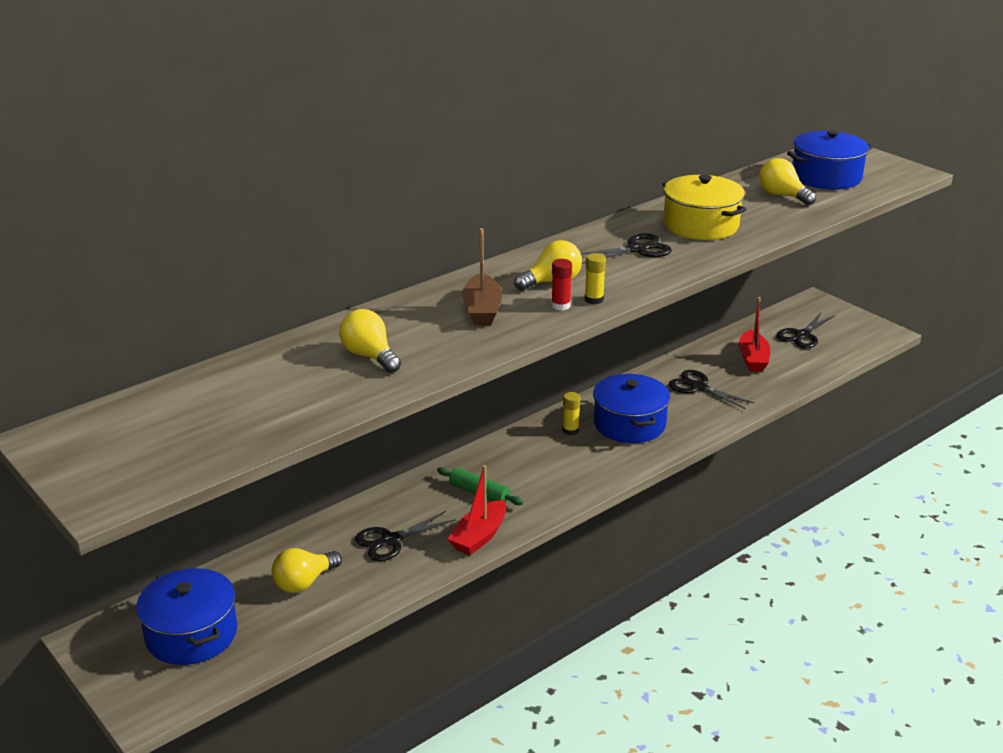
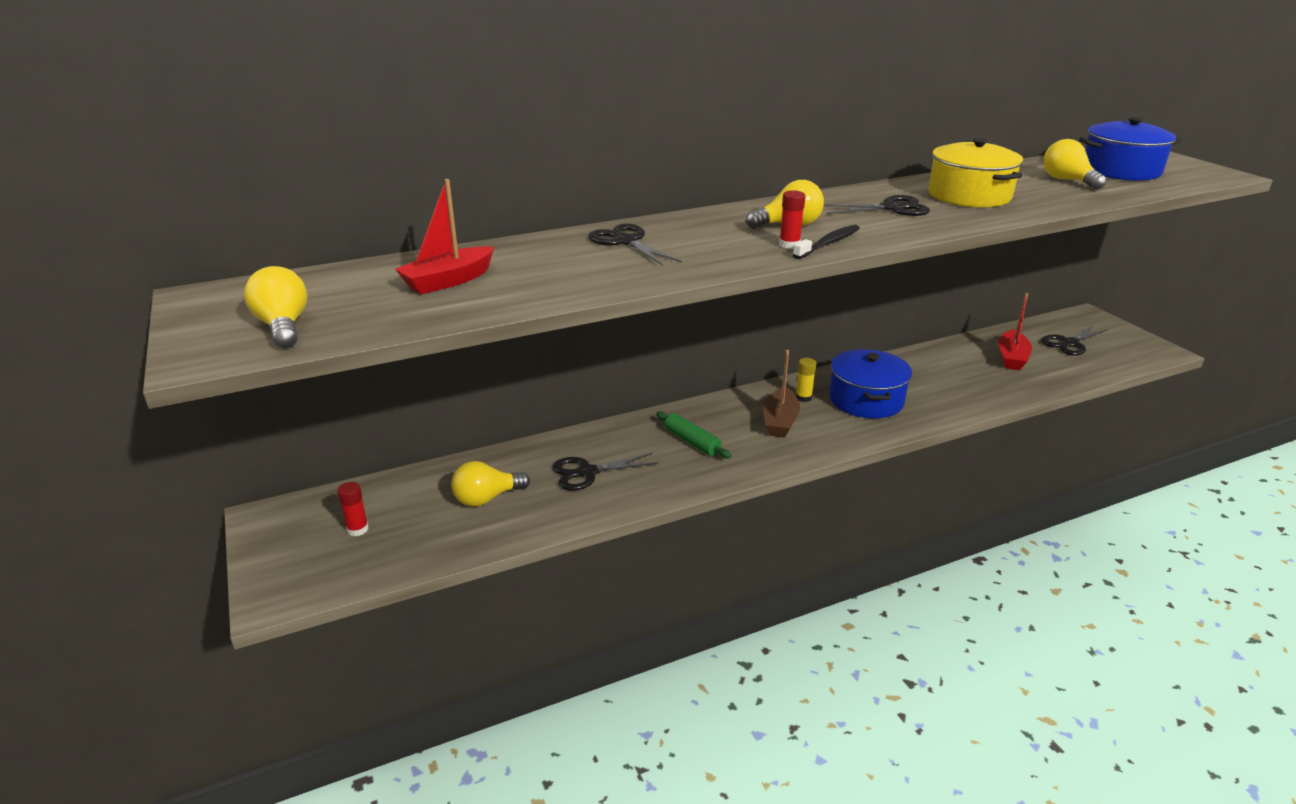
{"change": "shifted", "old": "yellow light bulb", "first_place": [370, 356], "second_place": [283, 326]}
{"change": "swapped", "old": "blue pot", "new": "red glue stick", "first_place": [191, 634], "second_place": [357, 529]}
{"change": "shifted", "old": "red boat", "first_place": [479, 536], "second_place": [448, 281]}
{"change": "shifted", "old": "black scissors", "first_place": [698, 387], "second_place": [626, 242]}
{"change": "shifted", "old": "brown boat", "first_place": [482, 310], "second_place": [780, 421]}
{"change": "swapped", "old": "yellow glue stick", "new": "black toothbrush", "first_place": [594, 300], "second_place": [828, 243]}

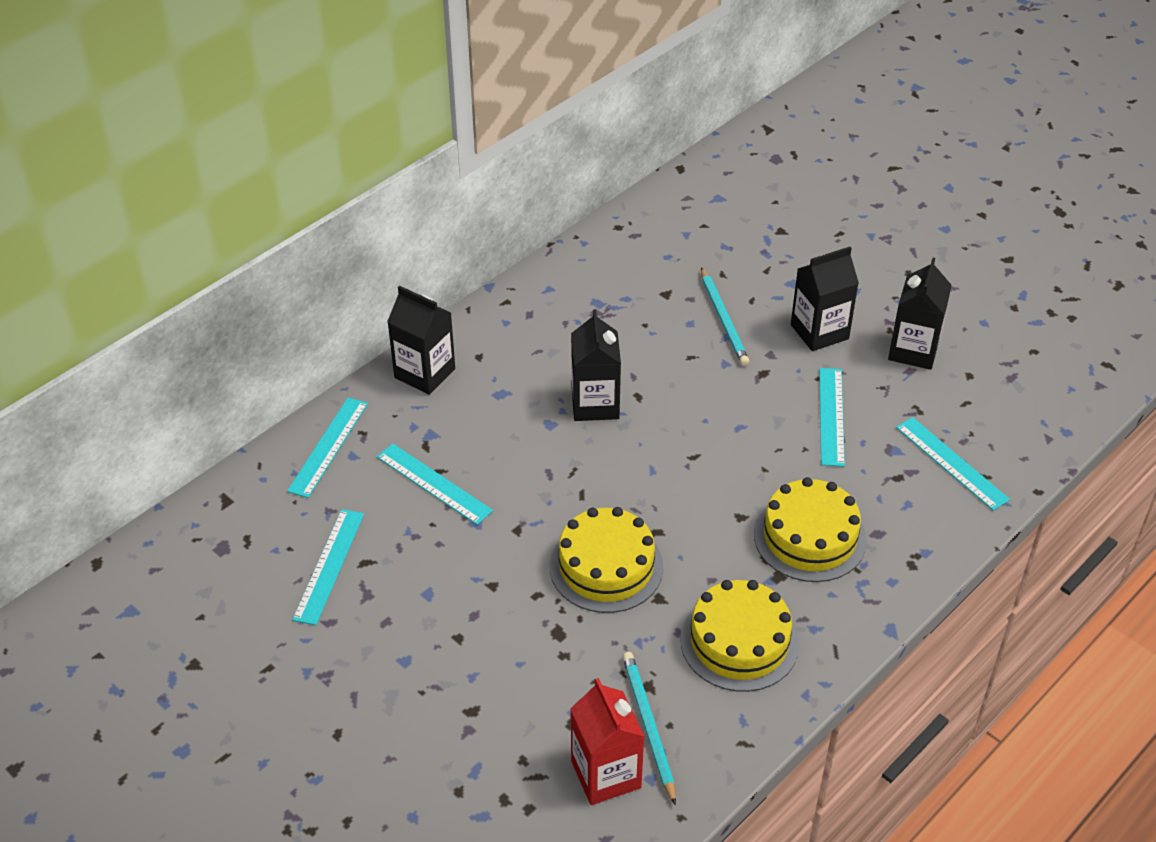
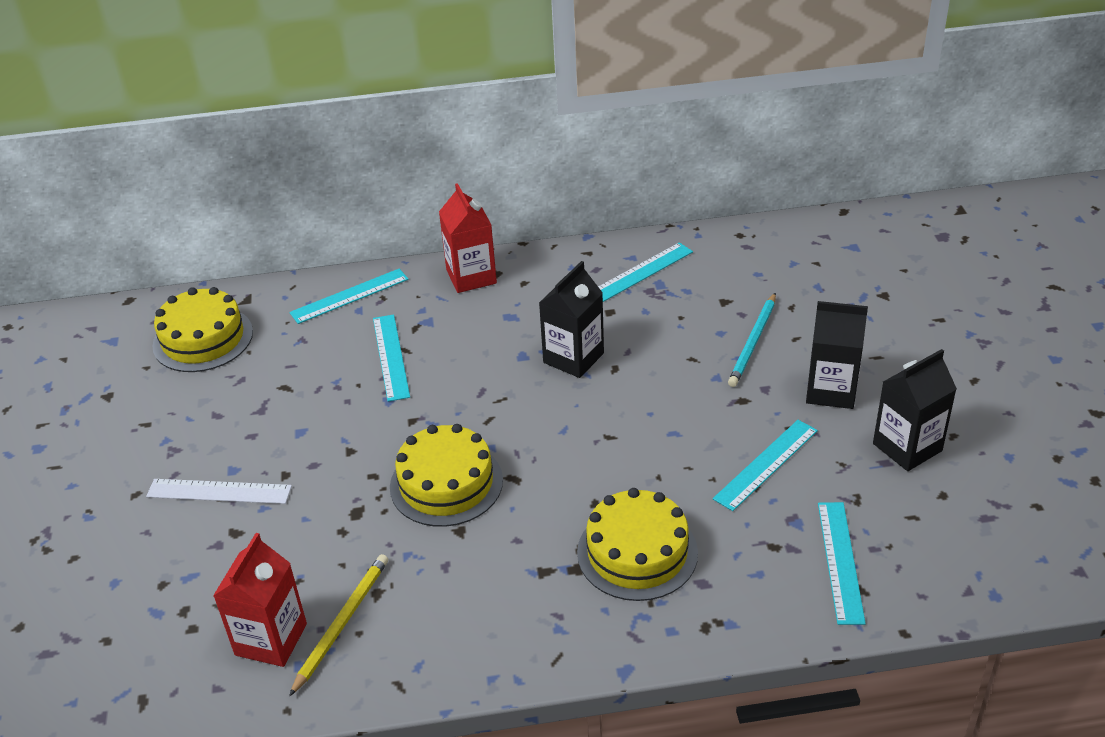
{"change": "new", "new": "white ruler", "second_place": [219, 491]}
{"change": "shifted", "old": "yellow cake", "first_place": [739, 641], "second_place": [203, 339]}
{"change": "repainted", "old": "turquoise pencil", "new": "yellow pencil", "first_place": [648, 726], "second_place": [342, 623]}
{"change": "repainted", "old": "black carton", "new": "red carton", "first_place": [424, 373], "second_place": [471, 276]}
{"change": "shifted", "old": "turquoise ruler", "first_place": [329, 566], "second_place": [641, 272]}

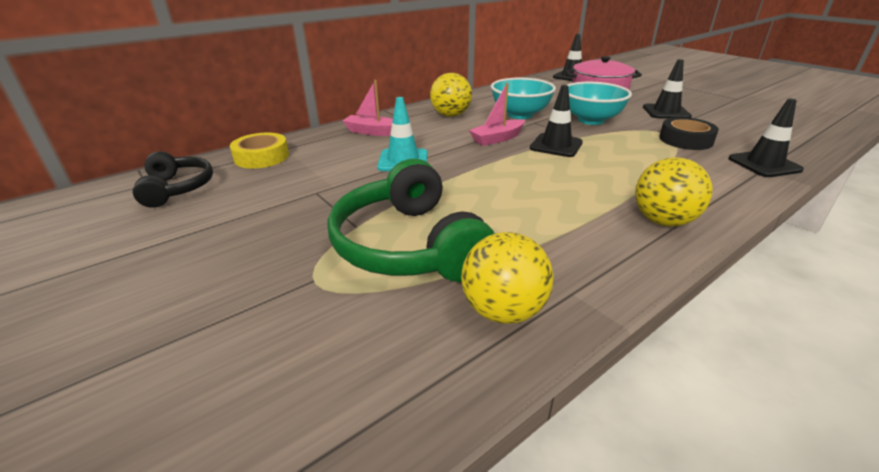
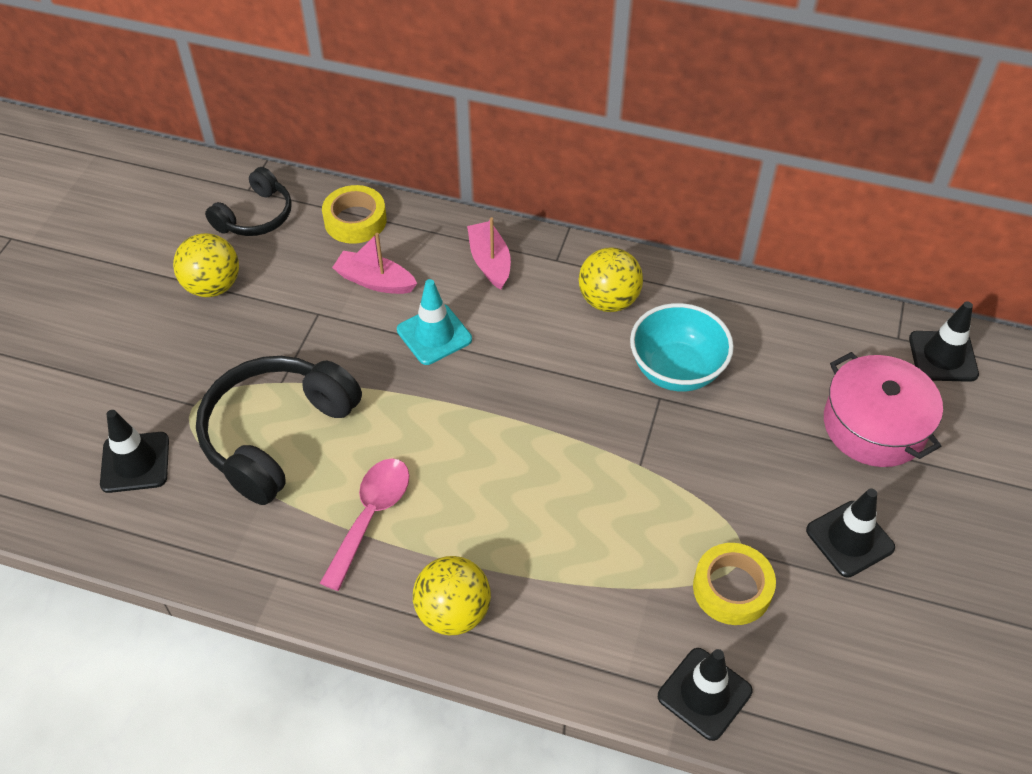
{"change": "shifted", "old": "black traffic cone", "first_place": [556, 145], "second_place": [135, 462]}
{"change": "shifted", "old": "yellow ball", "first_place": [503, 311], "second_place": [213, 286]}
{"change": "repainted", "old": "green headphones", "new": "black headphones", "first_place": [409, 245], "second_place": [277, 435]}
{"change": "new", "new": "pink spoon", "second_place": [370, 516]}
{"change": "shifted", "old": "pink boat", "first_place": [497, 139], "second_place": [375, 281]}
{"change": "repainted", "old": "black tape", "new": "yellow tape", "first_place": [685, 140], "second_place": [732, 588]}
{"change": "gone", "old": "turquoise bowl", "first_place": [591, 120]}

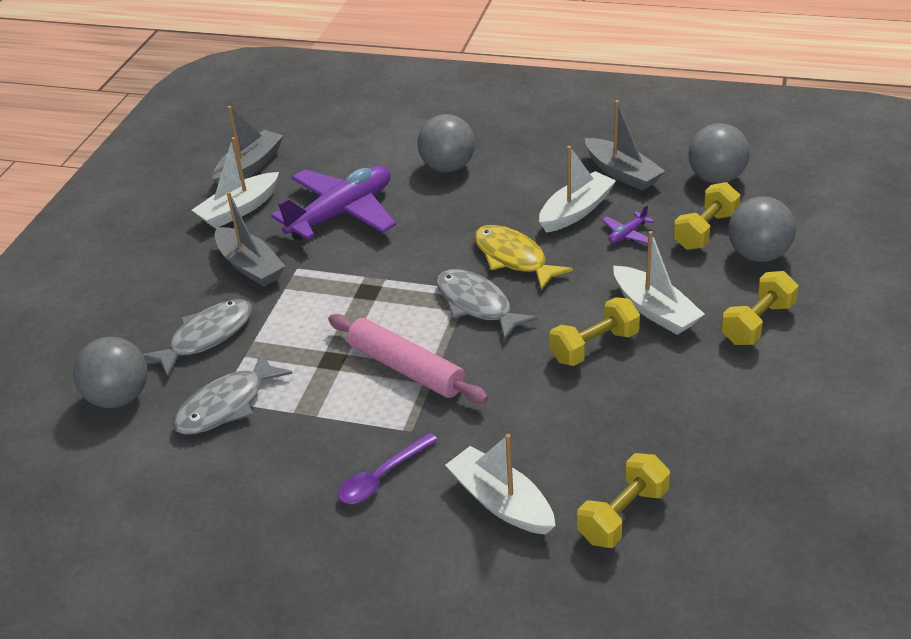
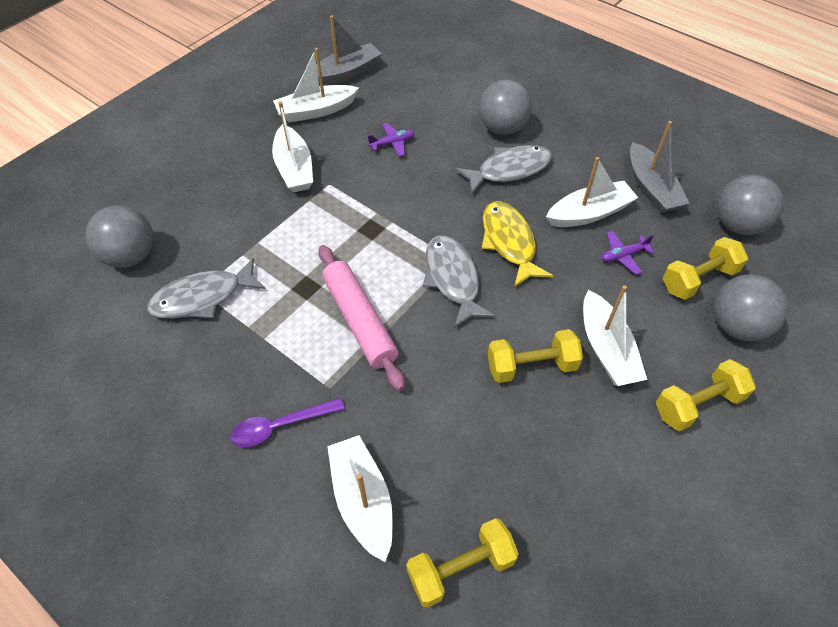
{"change": "repainted", "old": "grey boat", "new": "white boat", "first_place": [250, 266], "second_place": [294, 168]}
{"change": "scaled", "old": "purple plane", "first_place": [342, 213], "second_place": [392, 143], "factor": 0.4}
{"change": "shifted", "old": "grey fish", "first_place": [207, 337], "second_place": [509, 170]}

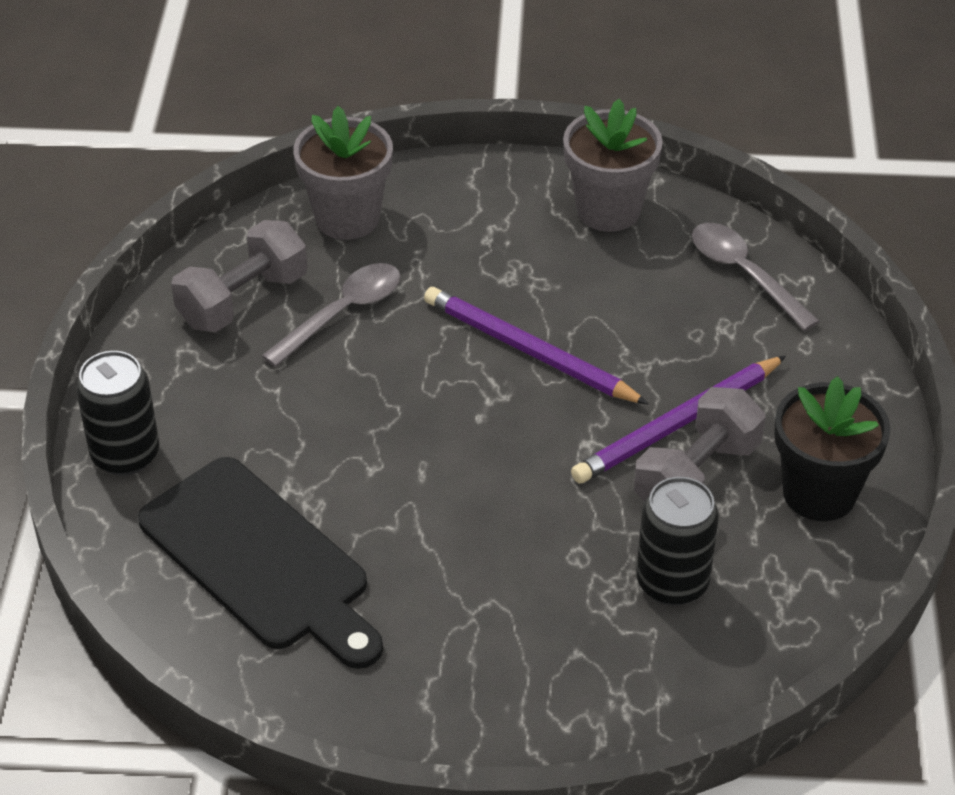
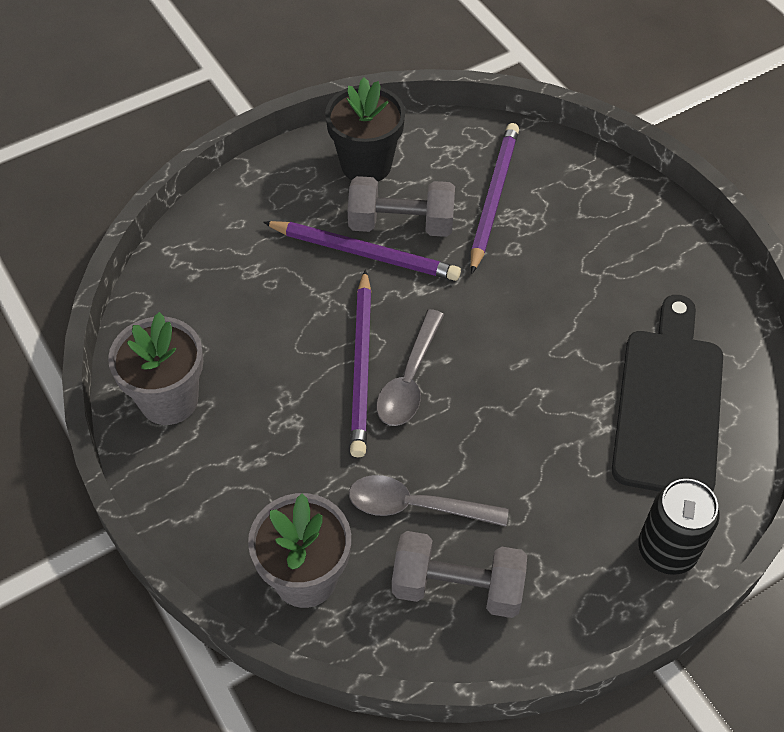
{"change": "shifted", "old": "grey spoon", "first_place": [744, 274], "second_place": [409, 379]}
{"change": "swapped", "old": "black can", "new": "purple pencil", "first_place": [672, 582], "second_place": [493, 198]}

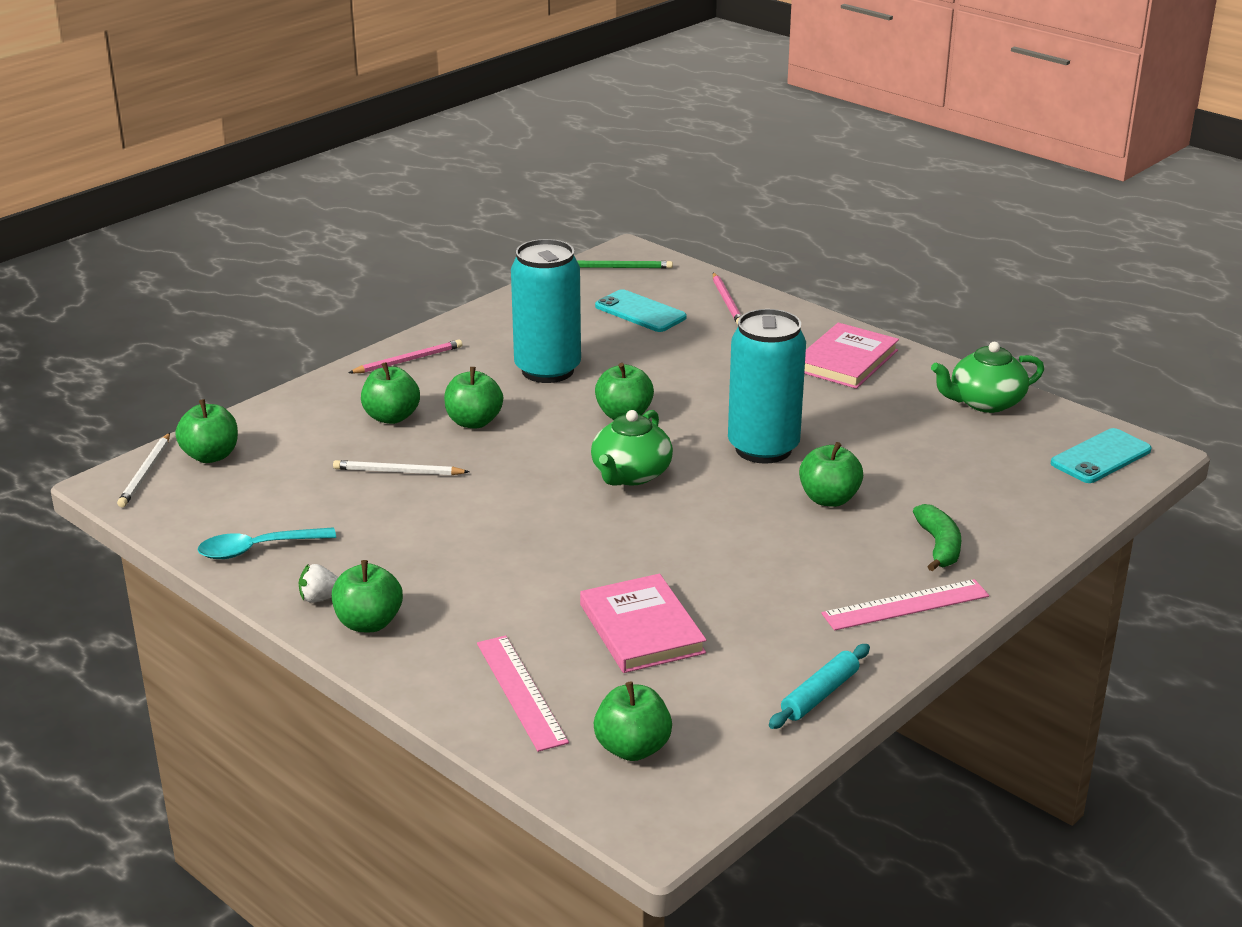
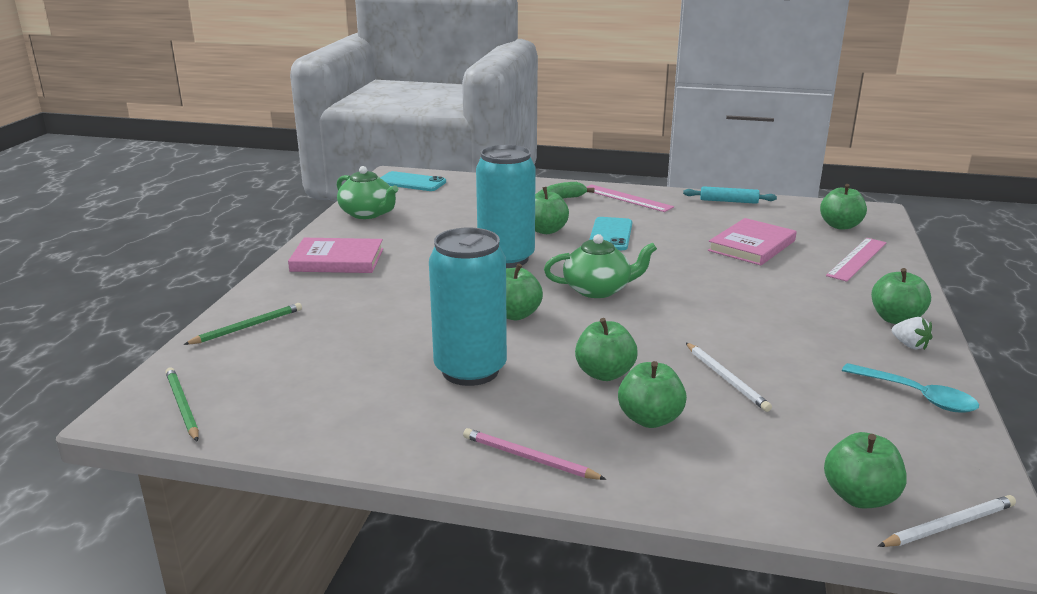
{"change": "repainted", "old": "pink pencil", "new": "green pencil", "first_place": [727, 301], "second_place": [247, 327]}
{"change": "shifted", "old": "turquoise phone", "first_place": [640, 312], "second_place": [610, 234]}

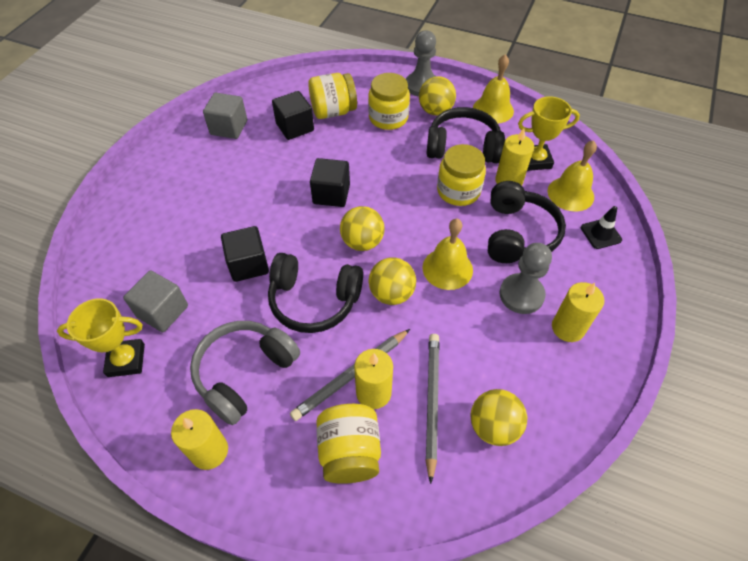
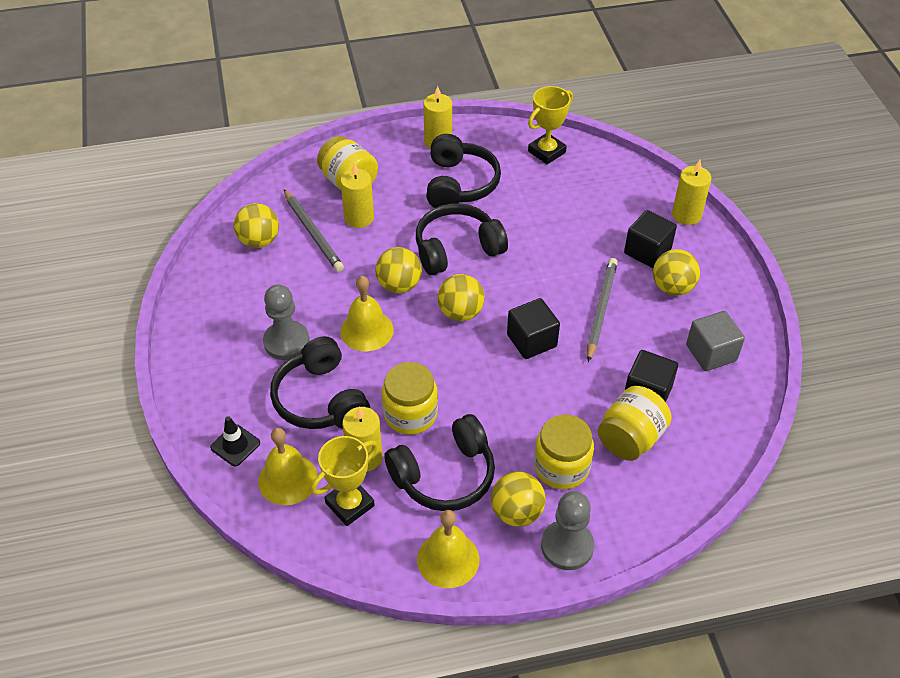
{"change": "repainted", "old": "grey headphones", "new": "black headphones", "first_place": [244, 373], "second_place": [459, 184]}
{"change": "shifted", "old": "grey pencil", "first_place": [351, 375], "second_place": [601, 310]}
{"change": "shifted", "old": "black cube", "first_place": [248, 264], "second_place": [647, 251]}
{"change": "new", "new": "yellow ball", "second_place": [672, 287]}
{"change": "shifted", "old": "yellow candle", "first_place": [568, 328], "second_place": [686, 215]}
{"change": "gone", "old": "grey cube", "first_place": [162, 311]}

